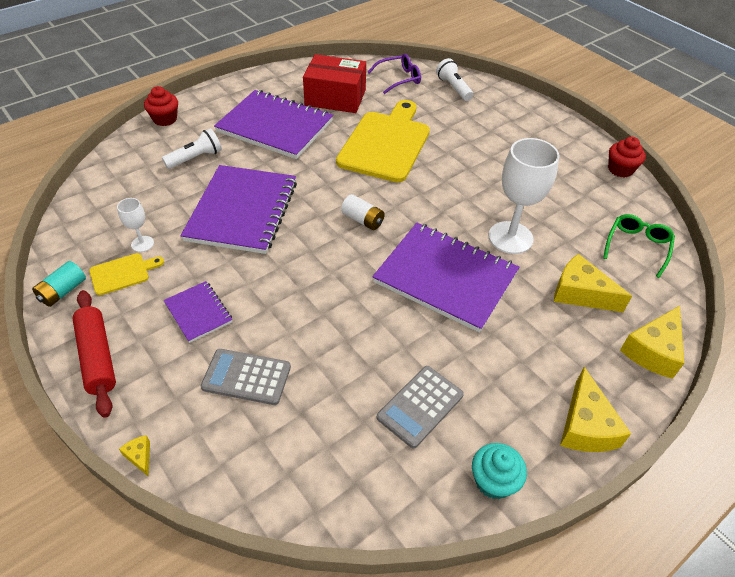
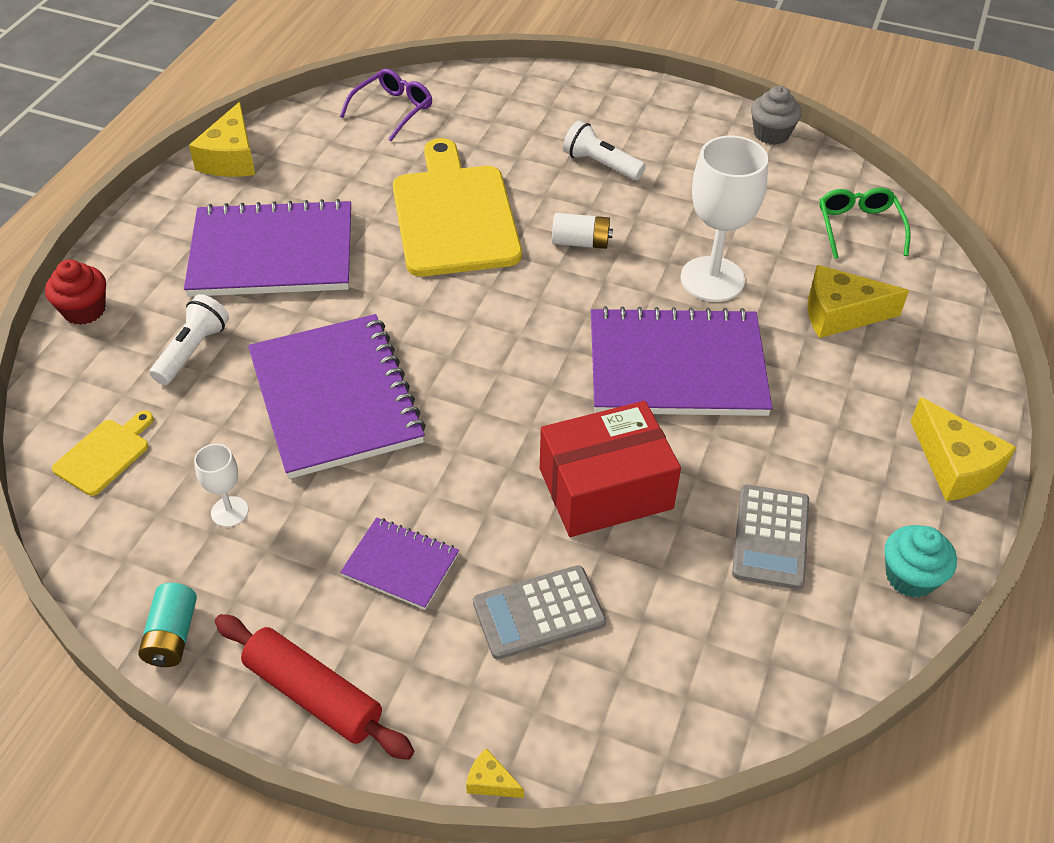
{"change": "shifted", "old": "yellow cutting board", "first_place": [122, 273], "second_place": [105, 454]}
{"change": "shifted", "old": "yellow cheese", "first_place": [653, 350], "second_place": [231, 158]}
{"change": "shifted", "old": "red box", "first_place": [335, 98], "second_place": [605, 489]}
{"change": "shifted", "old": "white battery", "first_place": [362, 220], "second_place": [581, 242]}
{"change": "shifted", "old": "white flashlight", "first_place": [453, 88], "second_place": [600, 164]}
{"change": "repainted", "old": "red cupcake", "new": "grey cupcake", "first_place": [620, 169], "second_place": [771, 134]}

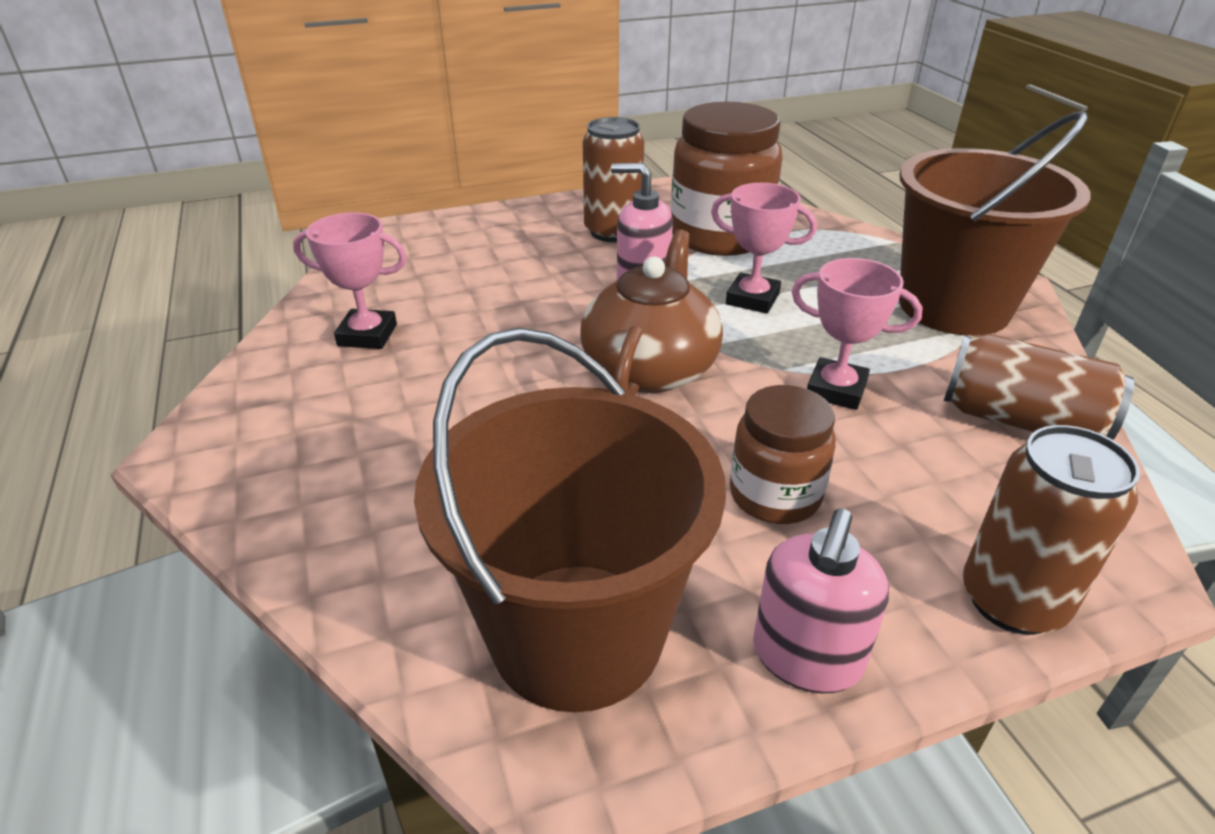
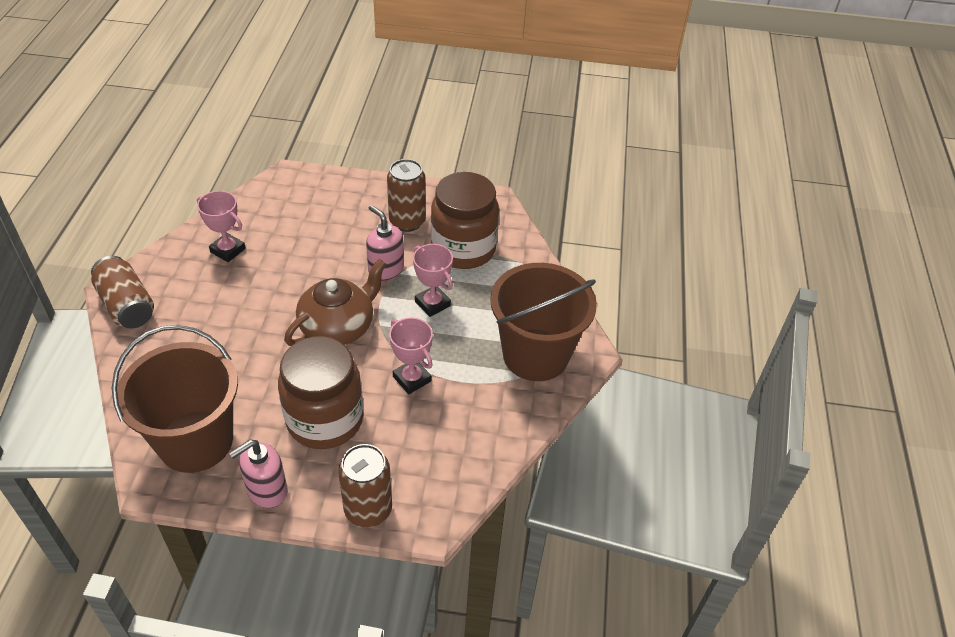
{"change": "shifted", "old": "brown can", "first_place": [1021, 421], "second_place": [127, 305]}
{"change": "scaled", "old": "brown jar", "first_place": [775, 495], "second_place": [325, 420], "factor": 1.7}

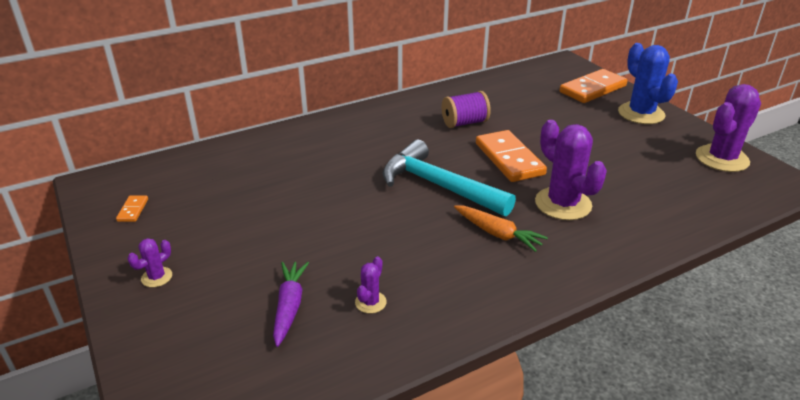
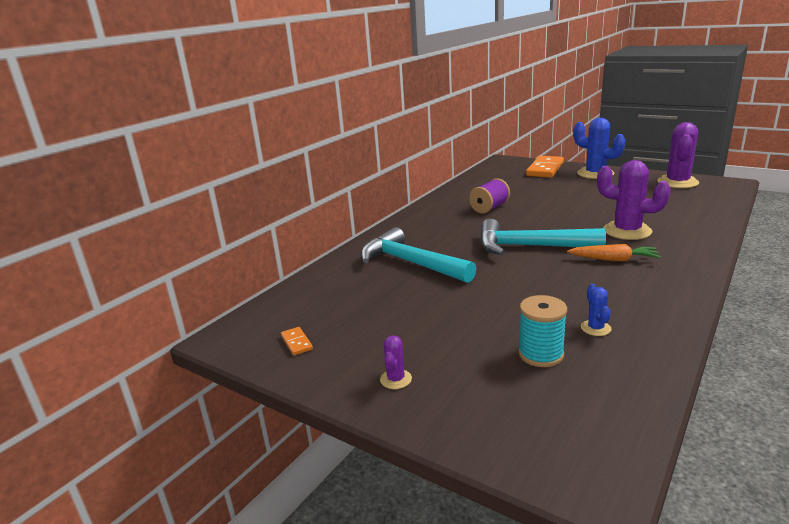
{"change": "new", "new": "turquoise hammer", "second_place": [410, 263]}
{"change": "swapped", "old": "purple carrot", "new": "turquoise spool", "first_place": [289, 307], "second_place": [541, 354]}
{"change": "repainted", "old": "purple cactus", "new": "blue cactus", "first_place": [370, 302], "second_place": [595, 328]}
{"change": "gone", "old": "orange domino", "first_place": [509, 159]}

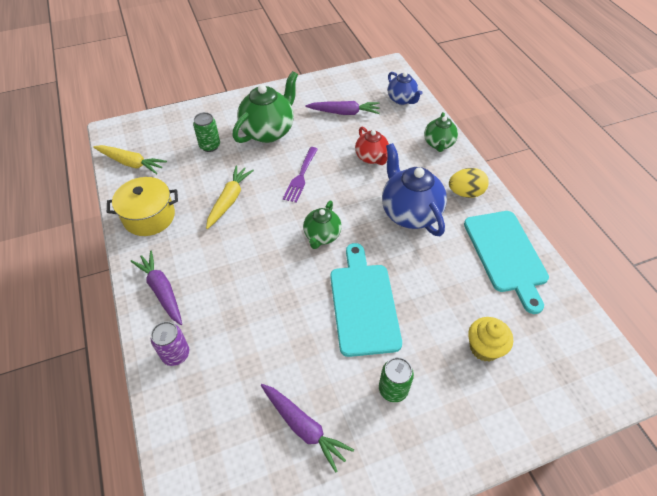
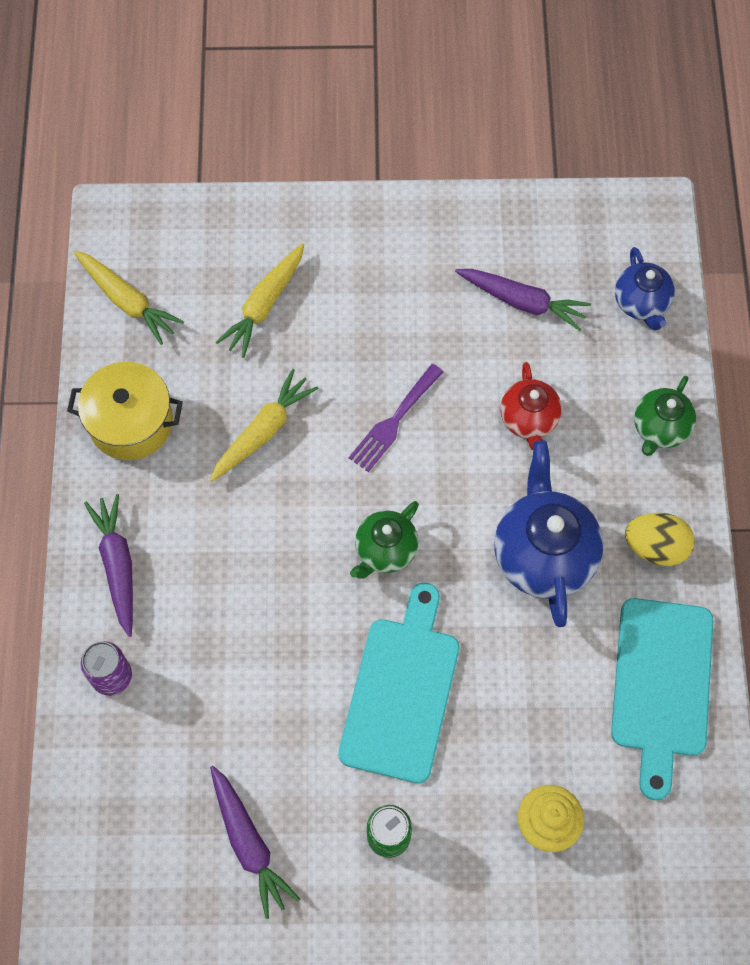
{"change": "swapped", "old": "green can", "new": "yellow carrot", "first_place": [210, 146], "second_place": [264, 305]}
{"change": "gone", "old": "green teapot", "first_place": [268, 131]}

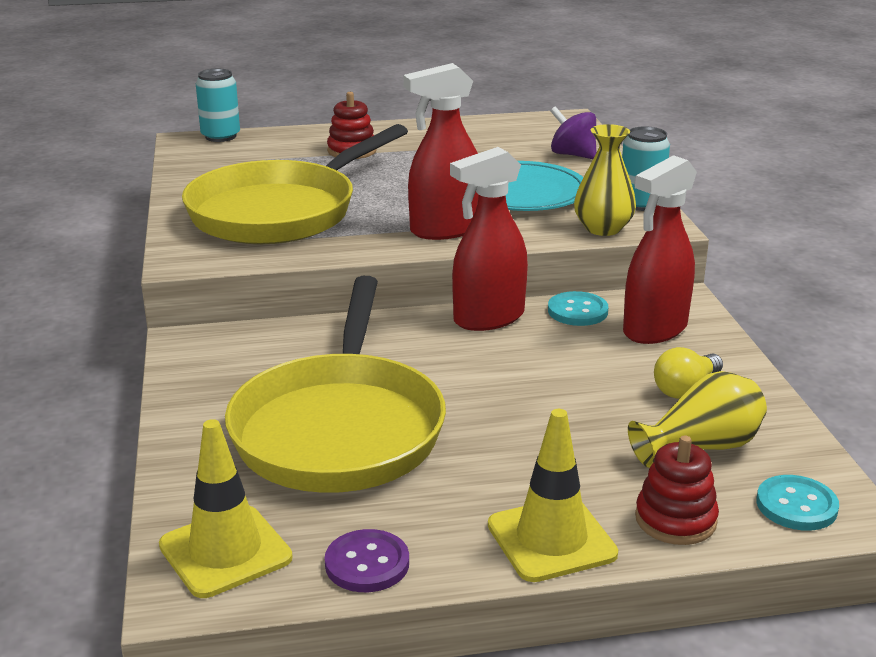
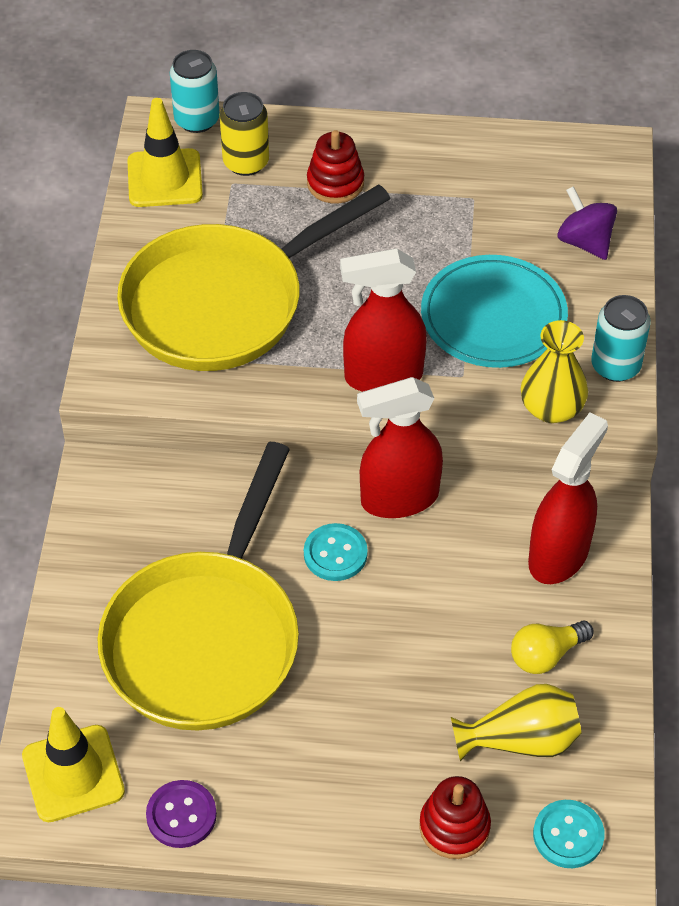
{"change": "shifted", "old": "yellow traffic cone", "first_place": [551, 539], "second_place": [164, 178]}
{"change": "new", "new": "yellow can", "second_place": [246, 162]}
{"change": "shifted", "old": "turquoise button", "first_place": [577, 311], "second_place": [335, 554]}
{"change": "rotated", "old": "red spray bottle", "first_place": [654, 330], "second_place": [559, 555], "degrees": 150}

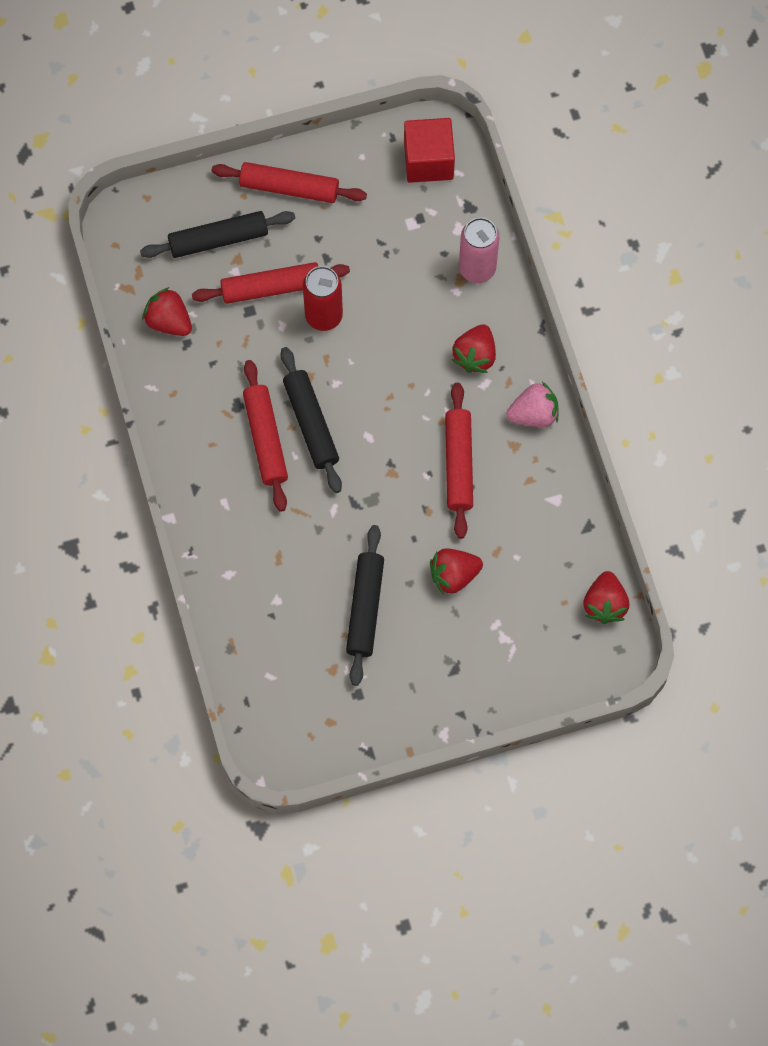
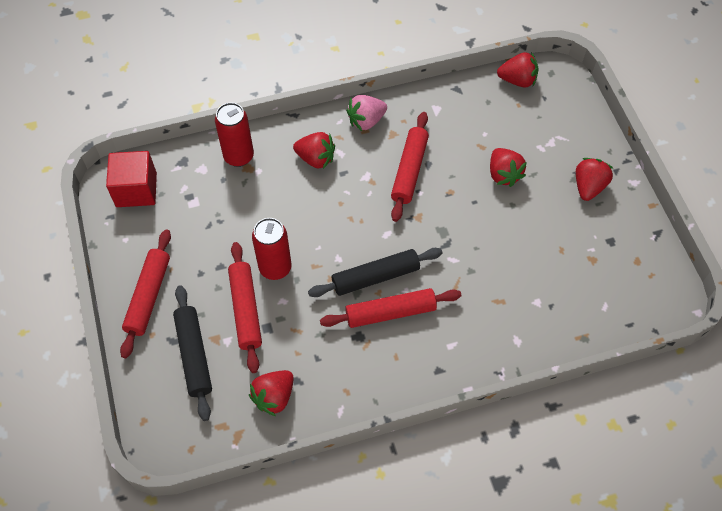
{"change": "repainted", "old": "pink can", "new": "red can", "first_place": [477, 268], "second_place": [239, 156]}
{"change": "rotated", "old": "pink strawberry", "first_place": [533, 414], "second_place": [366, 121], "degrees": -105}
{"change": "rotated", "old": "red rolling pin", "first_place": [458, 464], "second_place": [409, 170], "degrees": -75}
{"change": "new", "new": "red strawberry", "second_place": [588, 187]}
{"change": "gone", "old": "black rolling pin", "first_place": [365, 608]}

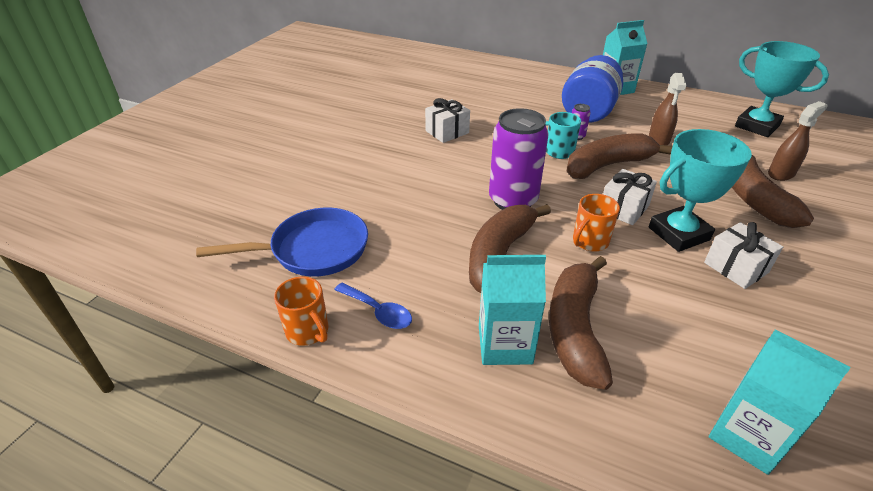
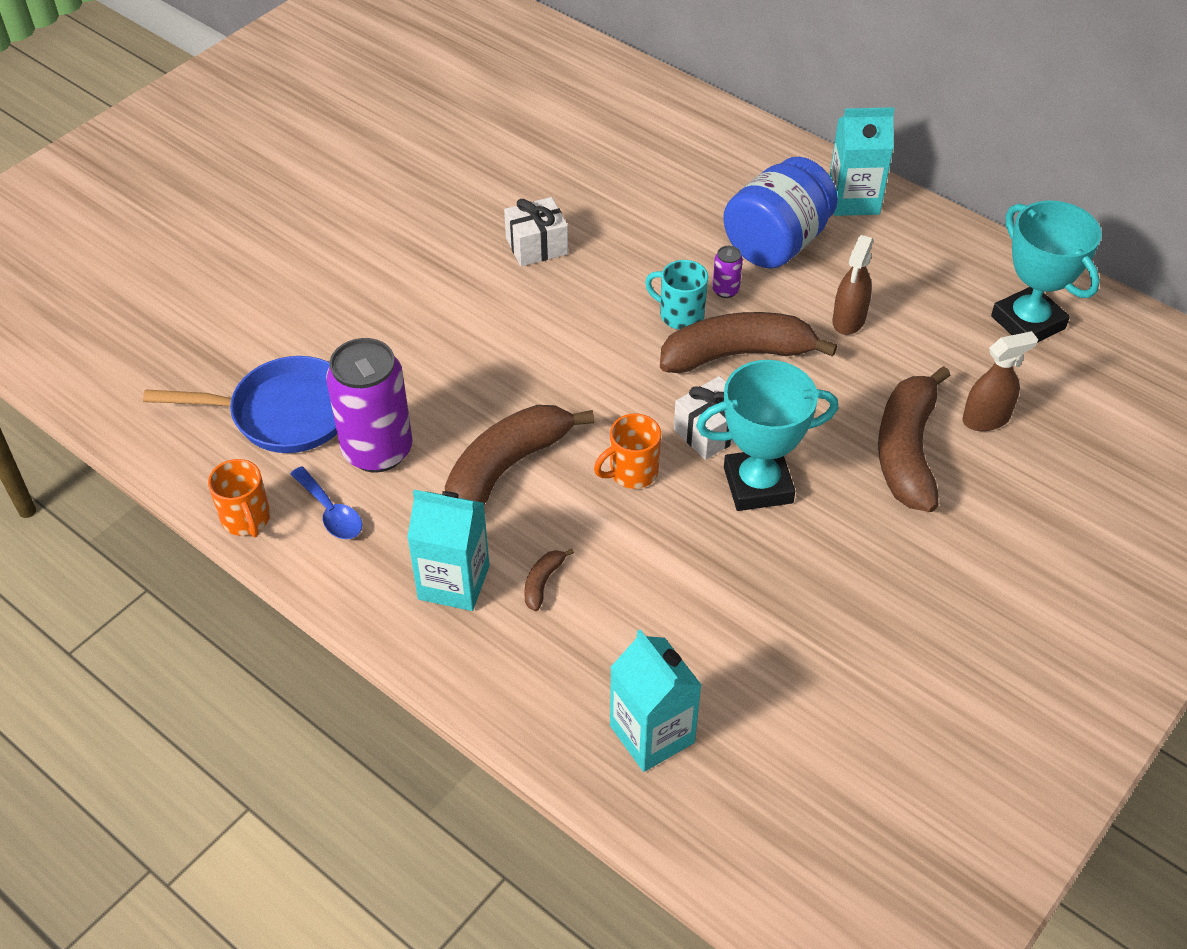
{"change": "shifted", "old": "purple can", "first_place": [513, 200], "second_place": [377, 450]}
{"change": "scaled", "old": "brown banana", "first_place": [575, 329], "second_place": [543, 582], "factor": 0.41}
{"change": "gone", "old": "white gift", "first_place": [735, 267]}

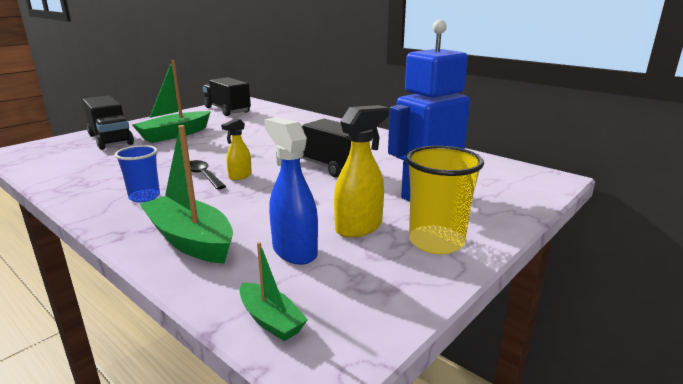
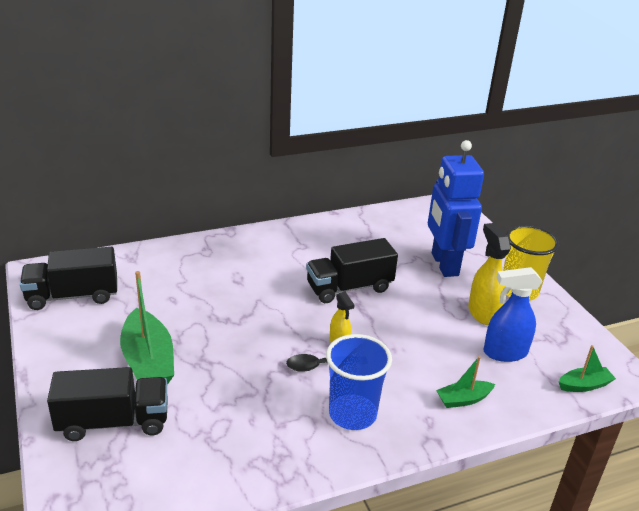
{"change": "scaled", "old": "blue cup", "first_place": [144, 197], "second_place": [352, 414], "factor": 1.53}
{"change": "scaled", "old": "green boat", "first_place": [190, 240], "second_place": [463, 399], "factor": 0.53}

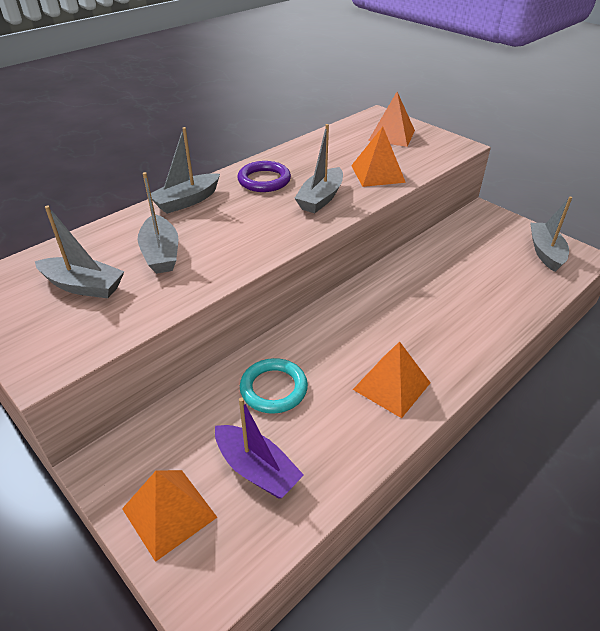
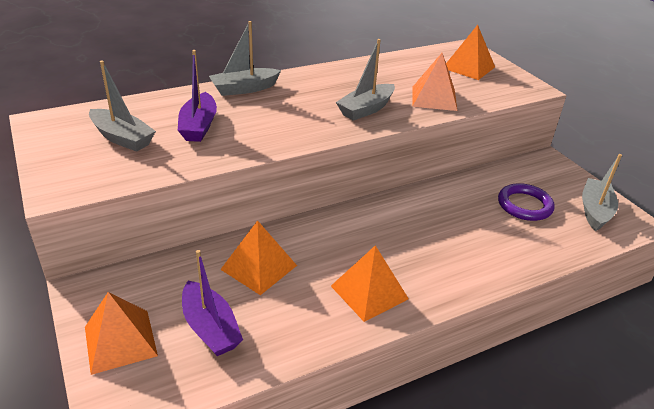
{"change": "repainted", "old": "grey boat", "new": "purple boat", "first_place": [161, 253], "second_place": [199, 126]}
{"change": "swapped", "old": "turquoise ring", "new": "orange pyramid", "first_place": [273, 388], "second_place": [259, 267]}
{"change": "shifted", "old": "purple ring", "first_place": [264, 180], "second_place": [524, 205]}

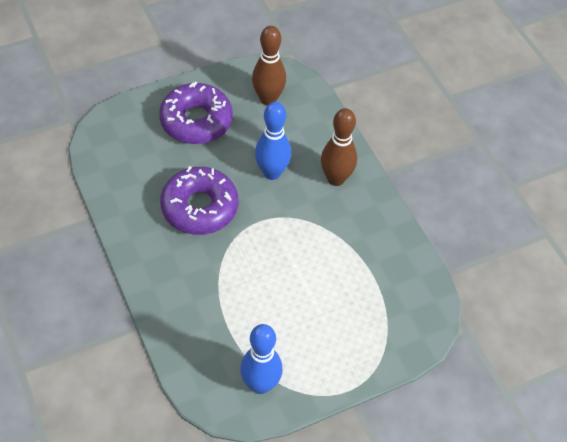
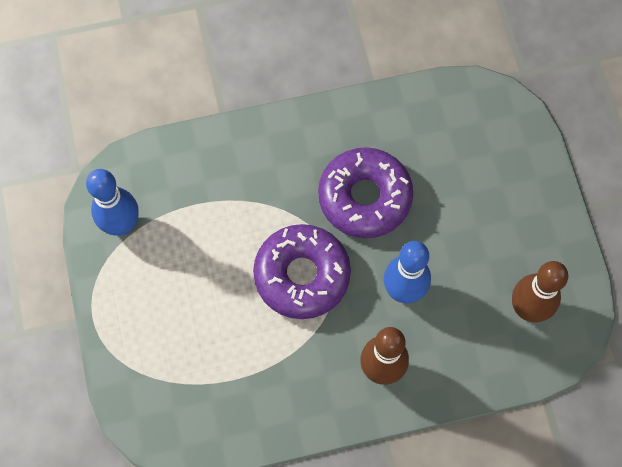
{"change": "shifted", "old": "purple donut", "first_place": [196, 121], "second_place": [302, 275]}

